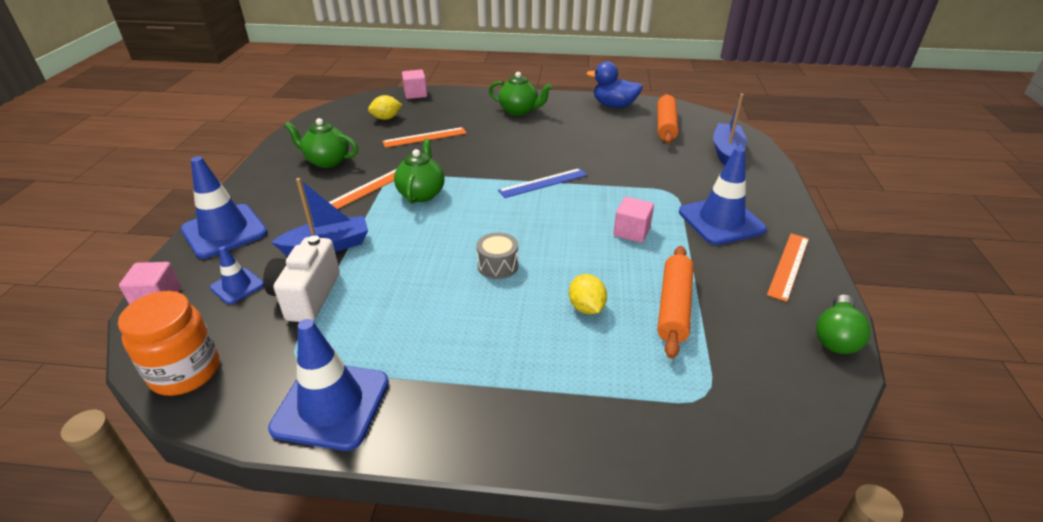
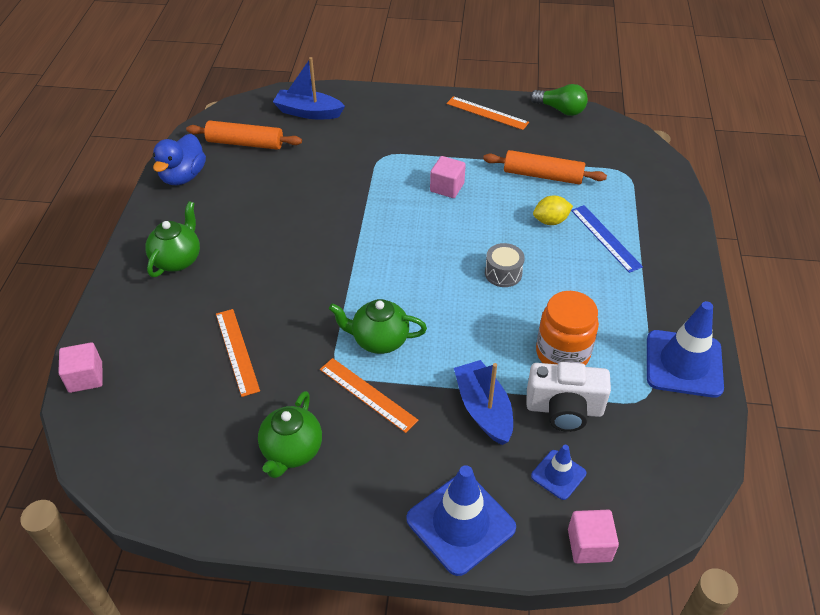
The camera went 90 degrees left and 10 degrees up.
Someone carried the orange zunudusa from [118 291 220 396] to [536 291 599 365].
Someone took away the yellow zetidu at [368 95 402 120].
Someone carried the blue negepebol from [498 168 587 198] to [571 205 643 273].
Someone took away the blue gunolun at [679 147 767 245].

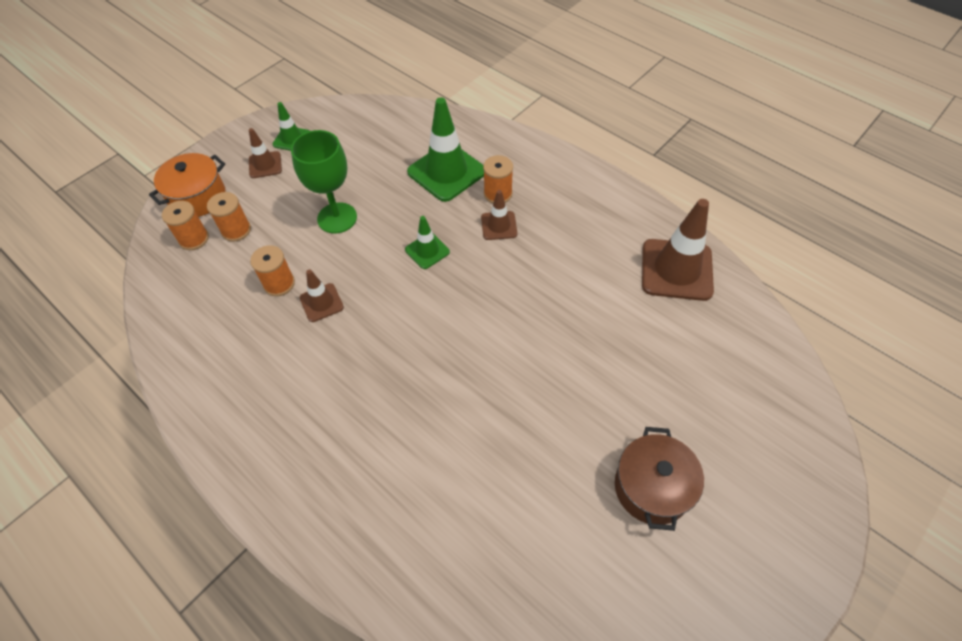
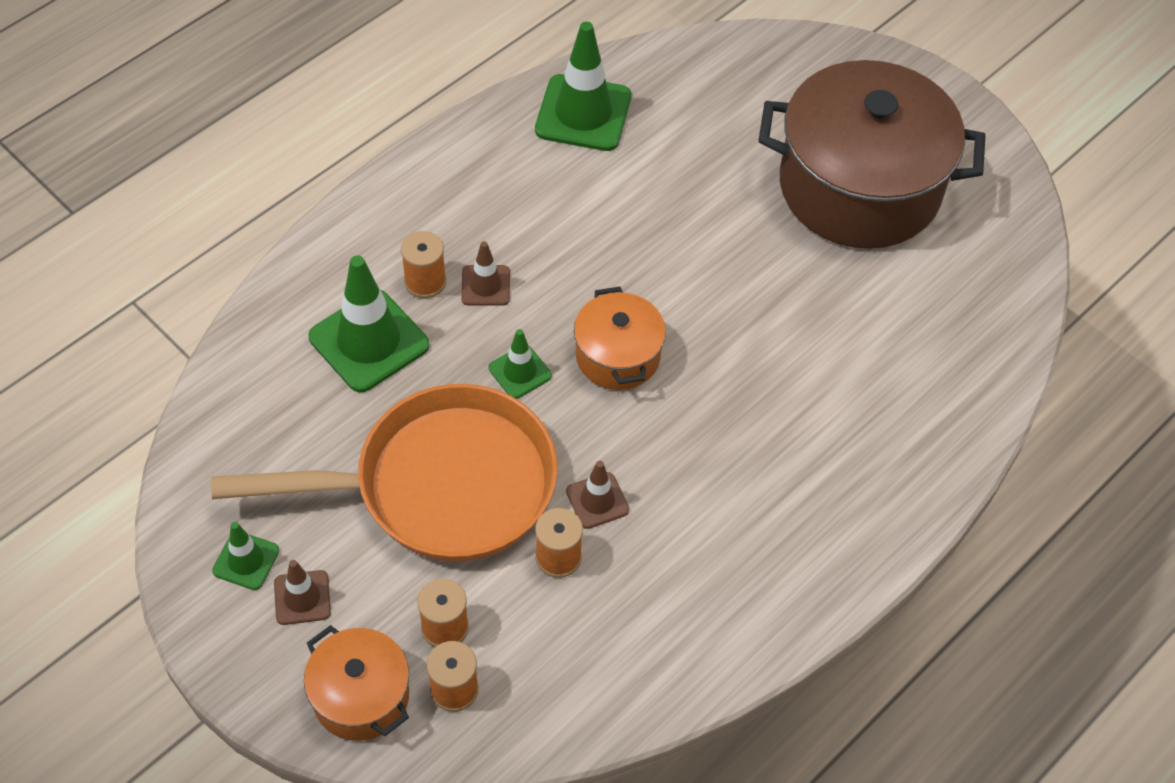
The camera went 90 degrees left and 0 degrees up.
Someone swapped the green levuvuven at [291 130 357 234] for the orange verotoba at [211 384 558 562].
Someone scaled the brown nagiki at [615 427 704 531] by 2.06.
Someone repainted the brown gunolun at [642 199 714 301], which became the green gunolun at [535 22 631 151].
Someone put down the orange nagiki at [574 287 666 390].

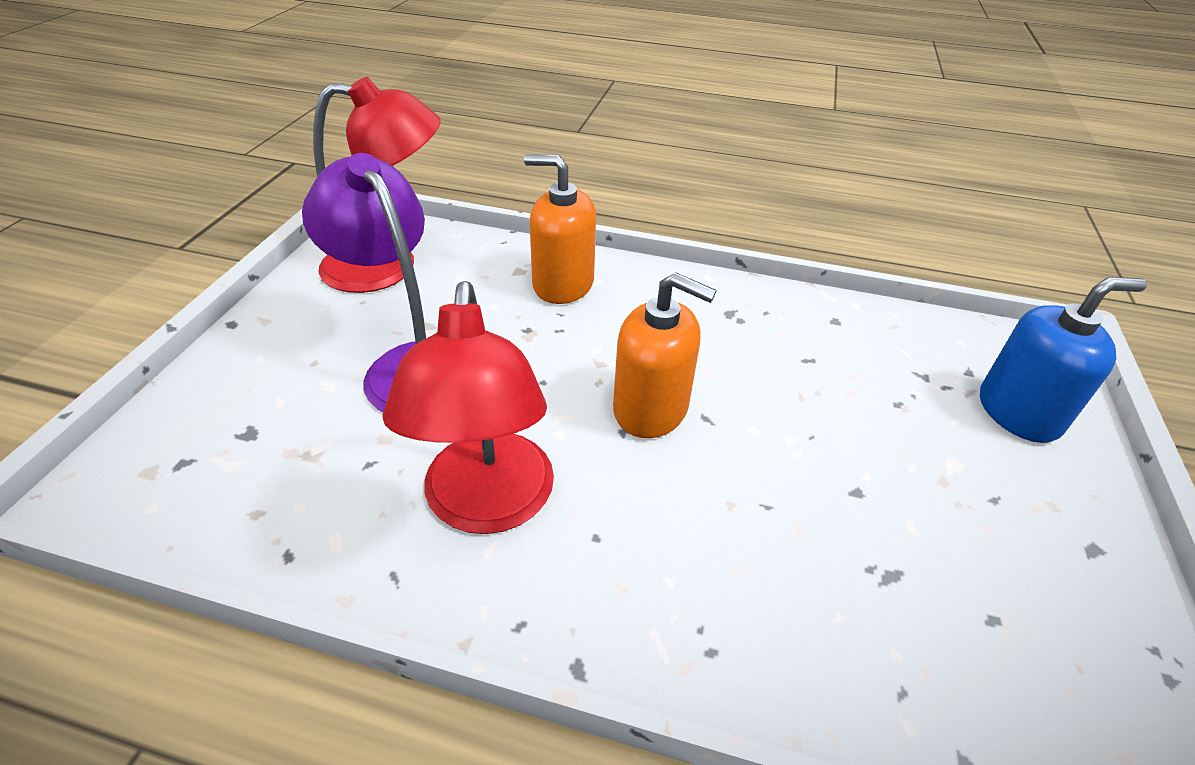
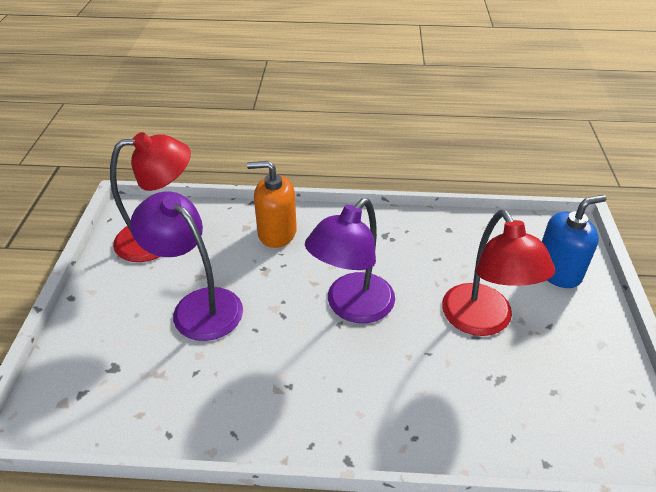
The camera went 10 degrees left and 0 degrees up.
Someone carried the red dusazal from [382 281 554 534] to [442 210 555 336].
Someone swapped the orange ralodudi at [613 272 717 438] for the purple dusazal at [305 198 395 323].

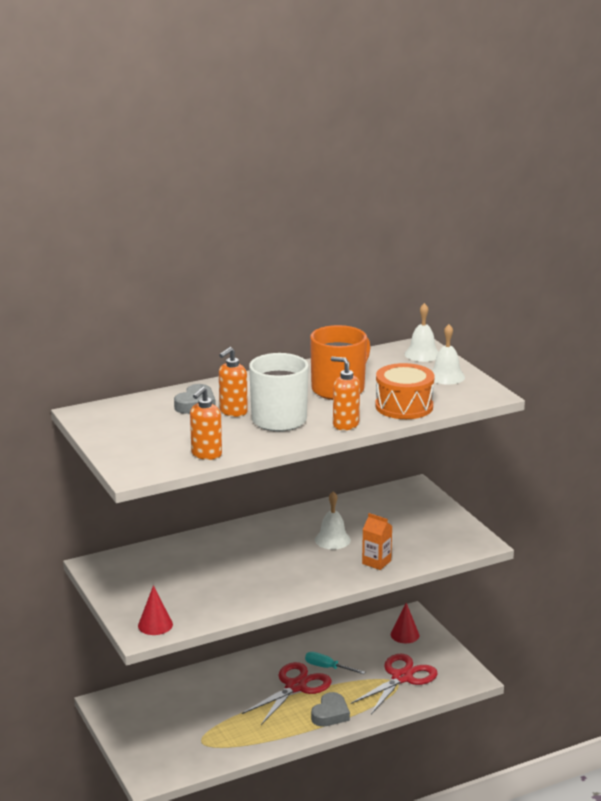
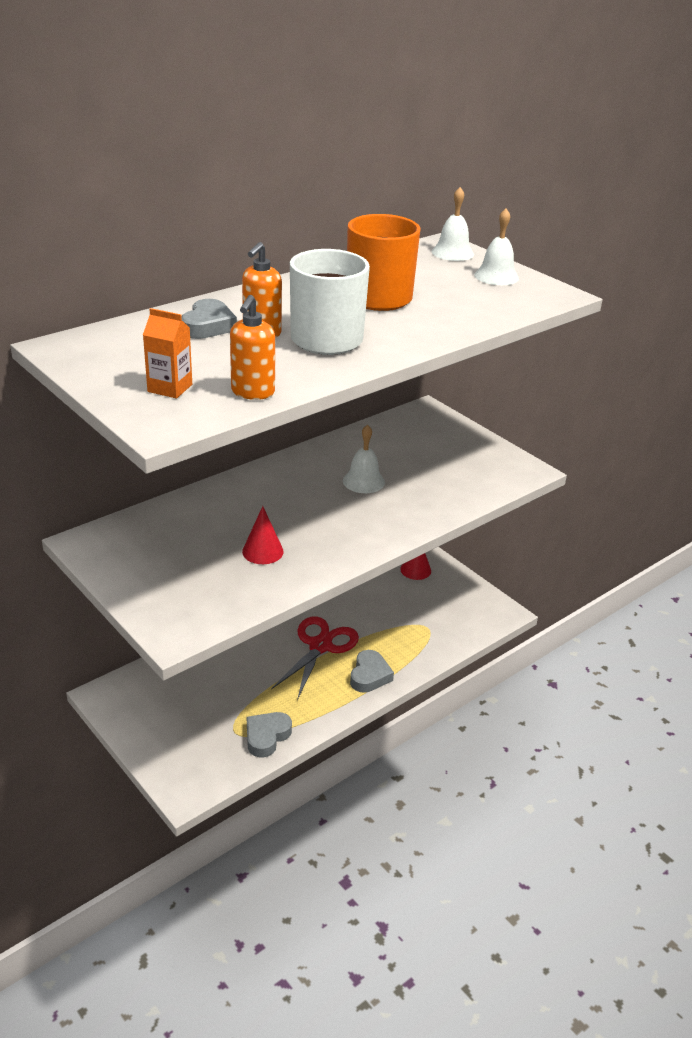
The camera went 15 degrees left and 10 degrees up.
Someone carried the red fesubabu from [138 585 173 635] to [242 506 284 564].
Someone took away the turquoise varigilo at [305 652 365 674].
Someone took away the orange ralodudi at [331 357 360 430].
Someone took away the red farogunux at [351 654 437 714].
Someone carried the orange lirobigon from [362 513 392 570] to [143 308 192 399].
Someone took away the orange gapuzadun at [375 363 434 419].
Someone put down the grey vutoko at [247 712 292 758].

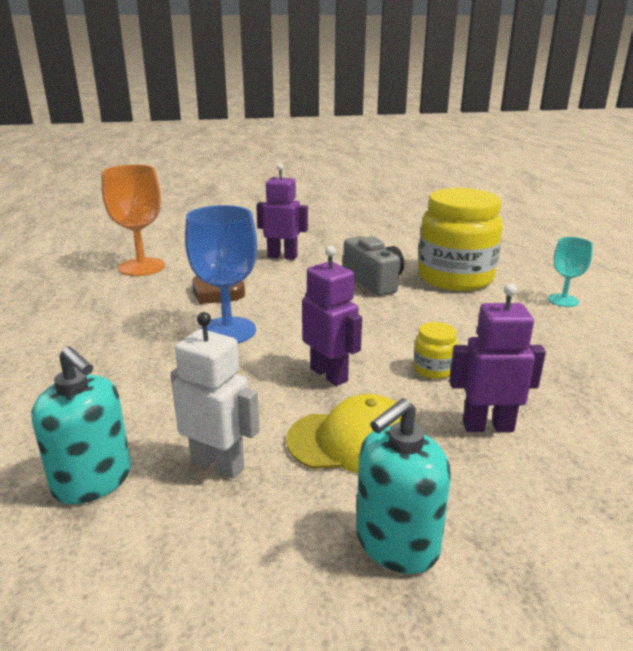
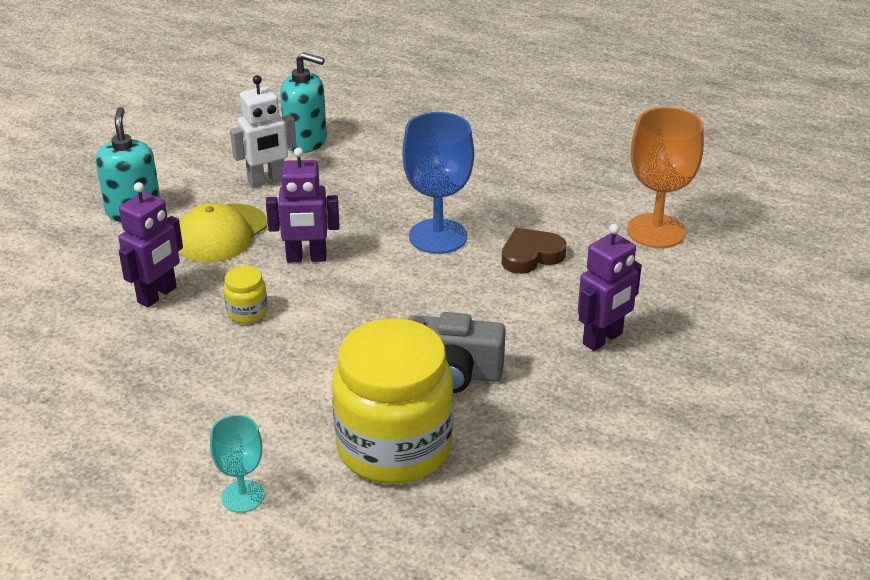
The camera went 125 degrees right and 10 degrees up.
Someone rotated the turquoise ralodudi at [32 346 131 504] by 150 degrees counterclockwise.

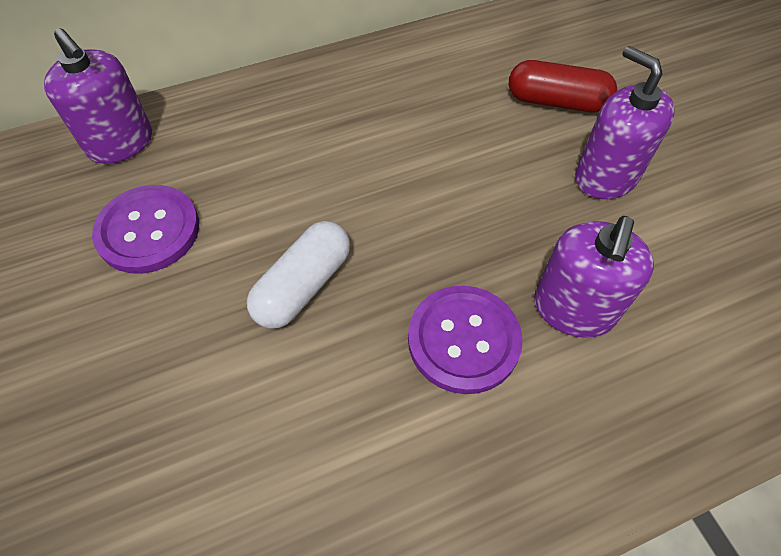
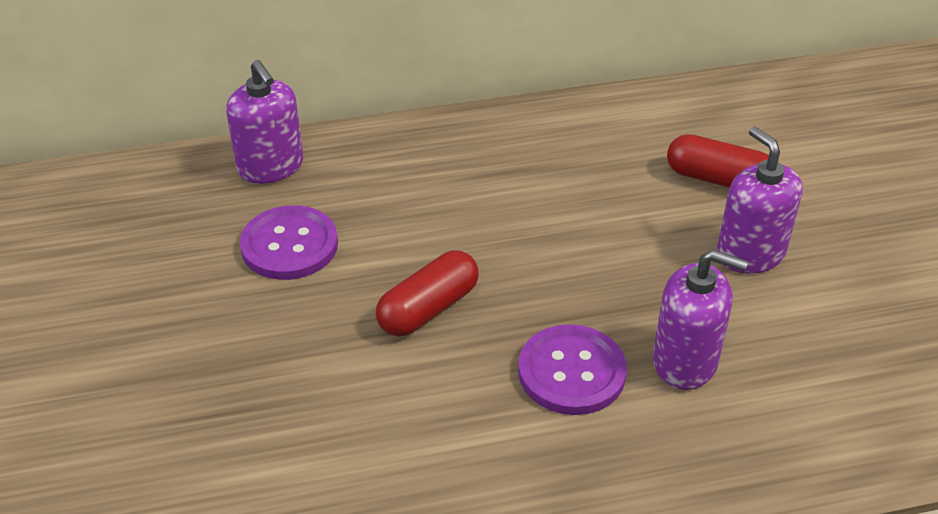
The camera went 10 degrees right and 15 degrees down.
Someone repainted the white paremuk at [247 221 350 329], which became the red paremuk at [376 250 479 337].
Someone rotated the purple ralodudi at [534 216 654 338] by 105 degrees counterclockwise.

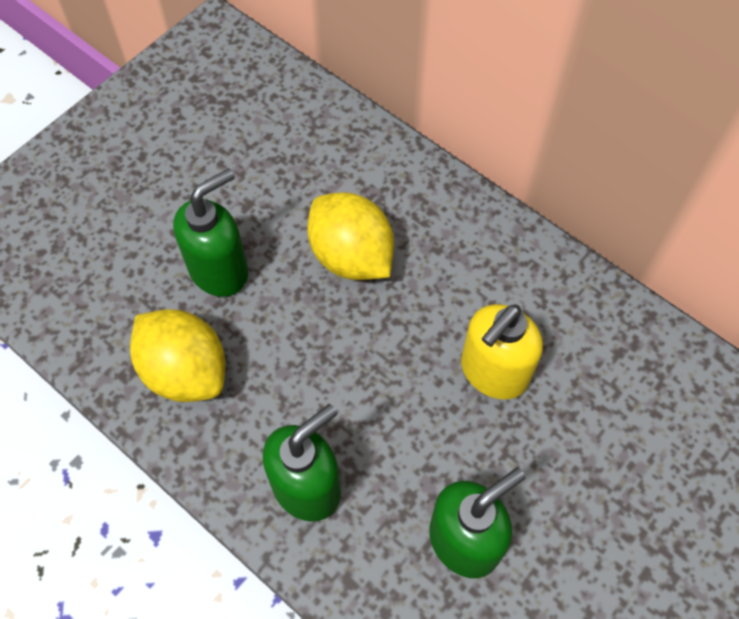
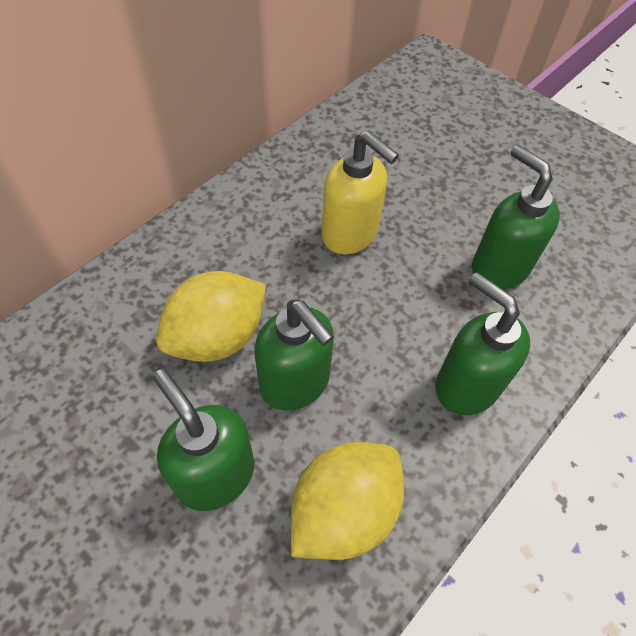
The camera went 90 degrees left and 5 degrees down.
Someone put down the green ralodudi at [254 300 334 411].

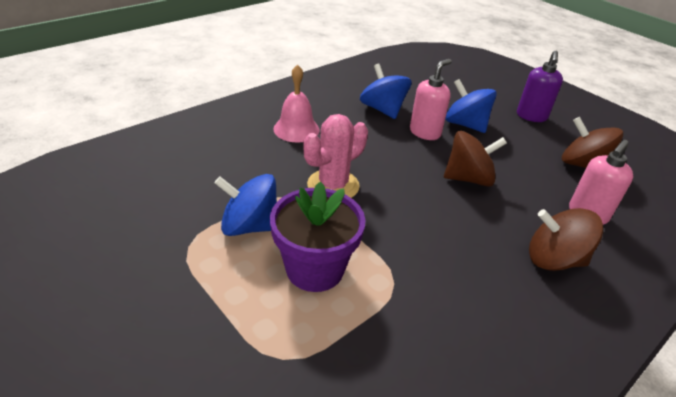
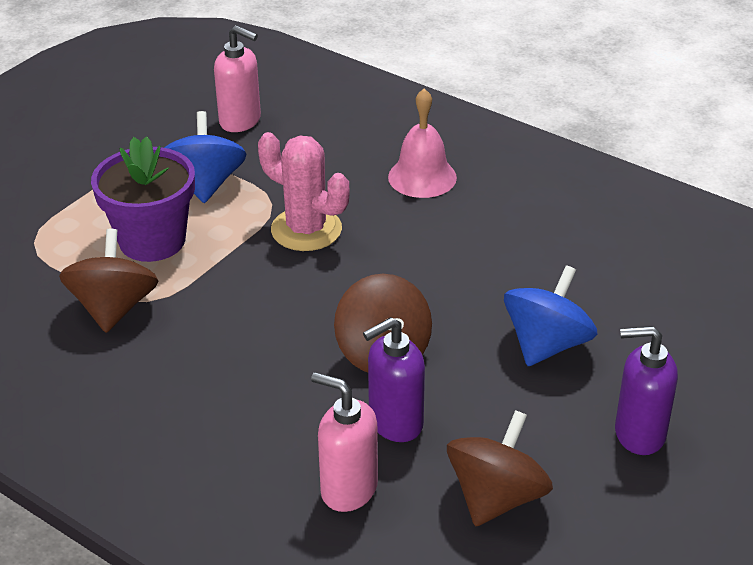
The camera went 80 degrees right and 0 degrees up.
Someone took away the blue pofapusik at [360 64 411 119].
Someone carried the pink ralodudi from [410 59 452 140] to [214 25 261 132].
Someone carried the brown pofapusik from [529 208 603 271] to [59 229 158 333].
Someone put down the purple ralodudi at [363 317 425 442].

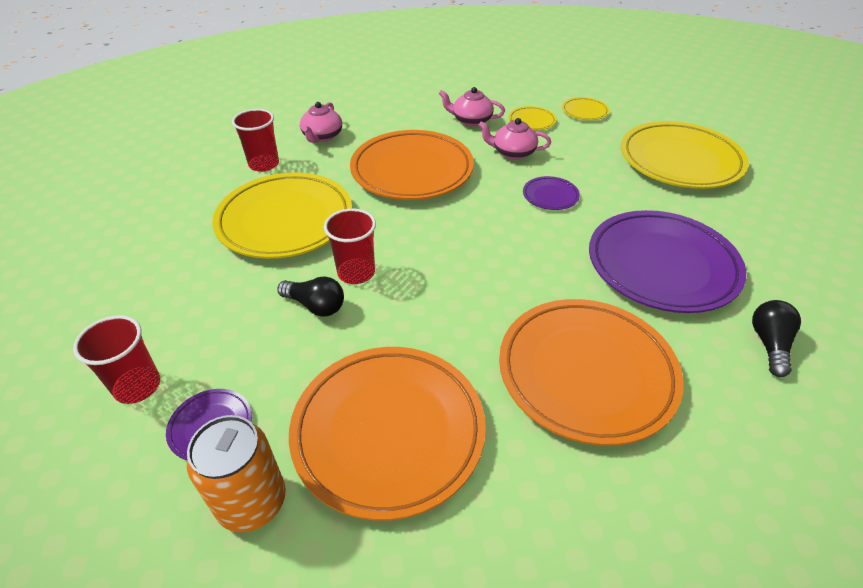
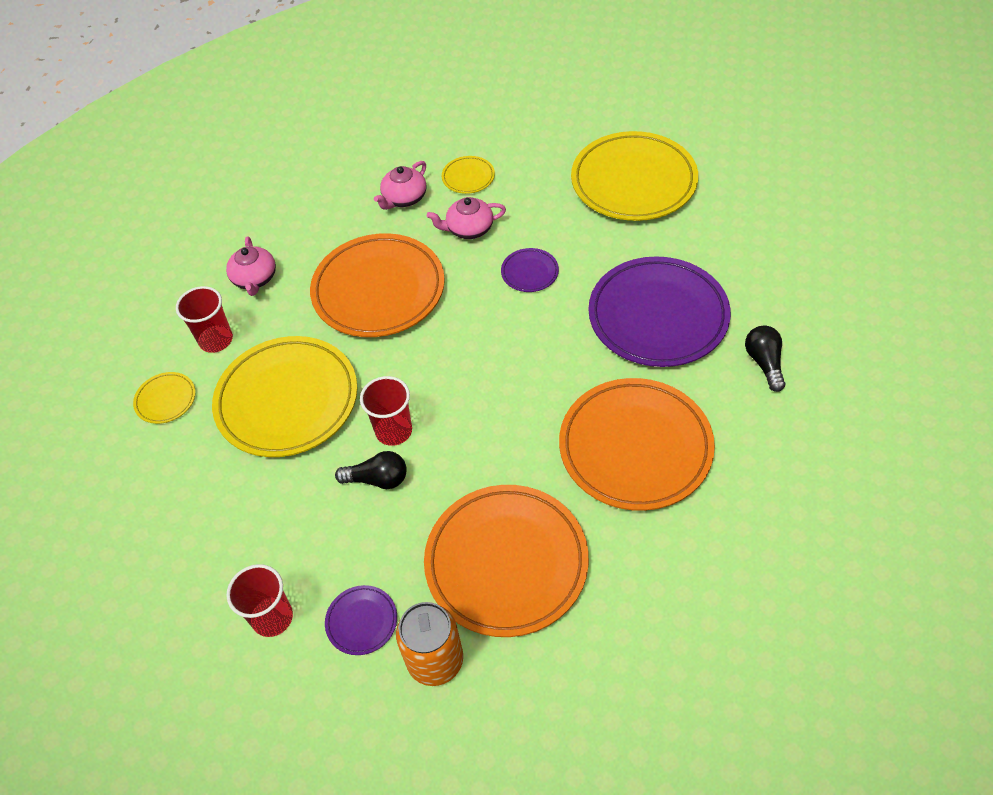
The camera went 20 degrees left and 10 degrees up.
Someone rotated the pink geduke at [439 87 505 126] by 45 degrees counterclockwise.
Someone carried the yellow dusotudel from [562 97 609 120] to [133 372 196 424].

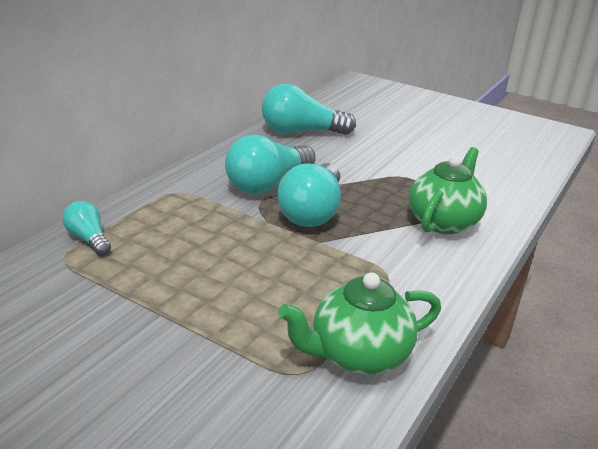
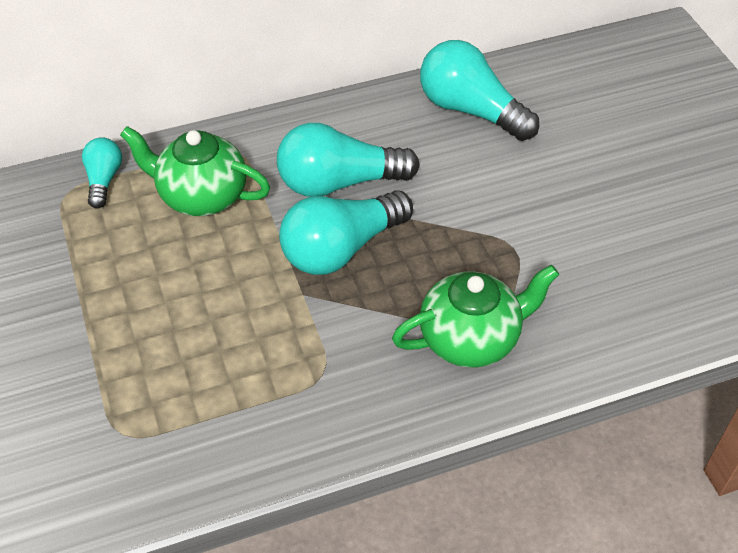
The camera went 40 degrees right and 20 degrees up.
Someone carried the green geduke from [279 272 441 375] to [120 126 270 216].

